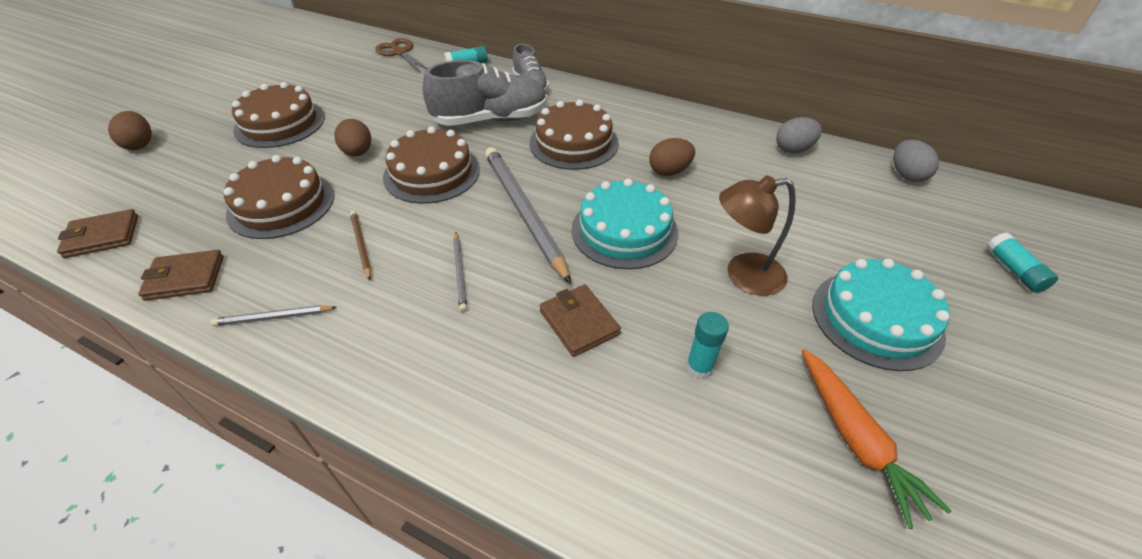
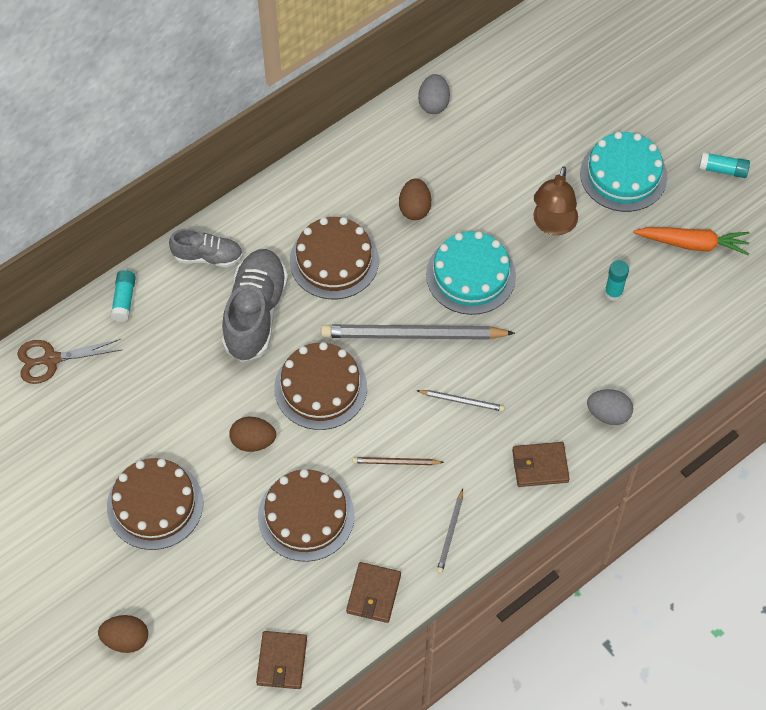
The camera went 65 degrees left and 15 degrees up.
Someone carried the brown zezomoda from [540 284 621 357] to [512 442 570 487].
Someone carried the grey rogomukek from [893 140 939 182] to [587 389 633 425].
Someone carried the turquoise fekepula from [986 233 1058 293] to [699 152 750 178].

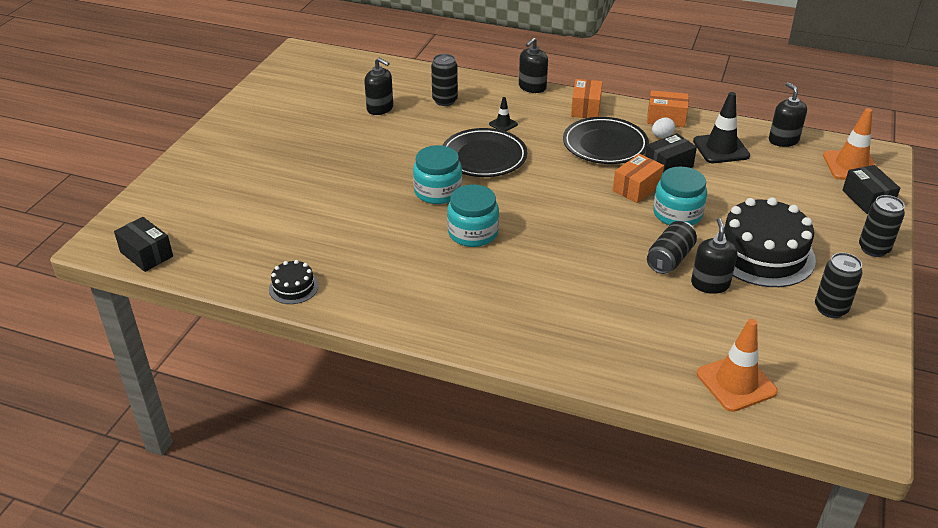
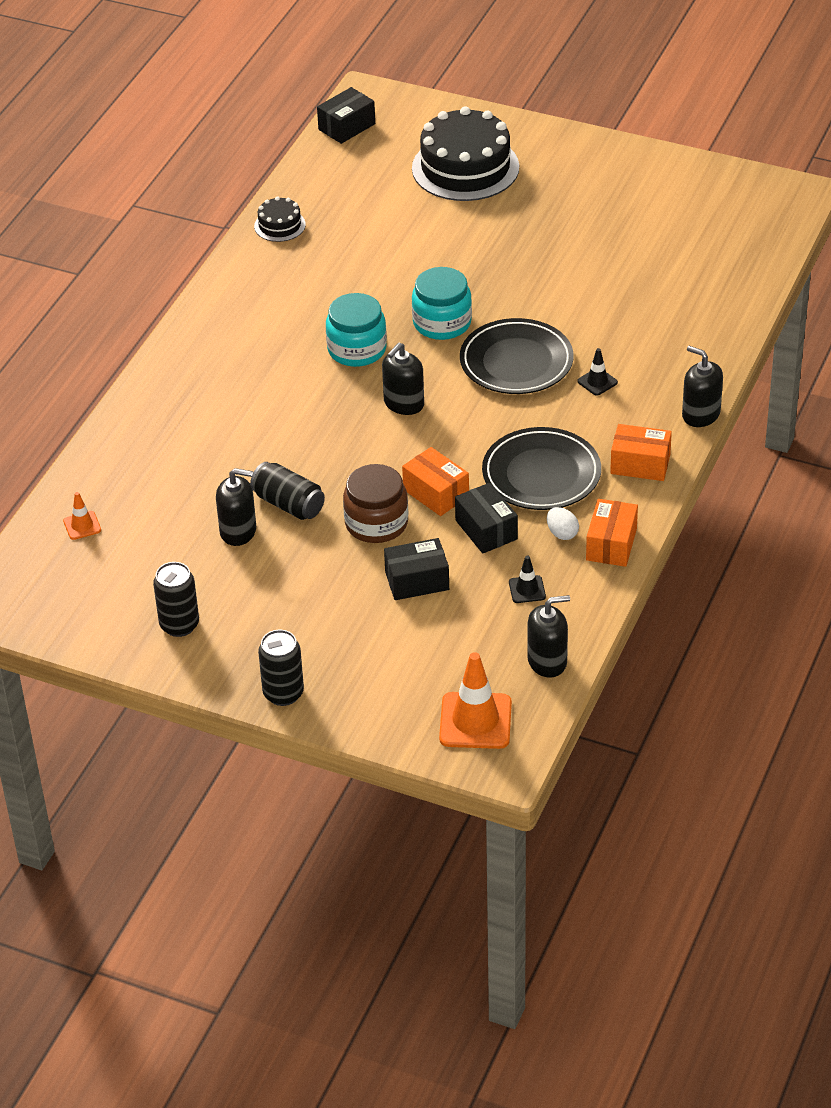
The camera went 95 degrees right and 5 degrees up.
Someone carried the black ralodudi from [364 57 393 115] to [382 342 424 415].
Someone took away the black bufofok at [431 54 458 106].
Someone repainted the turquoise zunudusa at [653 167 707 226], which became the brown zunudusa at [343 464 409 543].
Someone scaled the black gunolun at [693 92 750 163] by 0.50.
Someone scaled the orange gunolun at [697 319 778 412] by 0.50.
Someone carried the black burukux from [715 197 816 287] to [412 106 519 201].
Someone carried the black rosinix from [842 165 900 214] to [384 538 449 600].

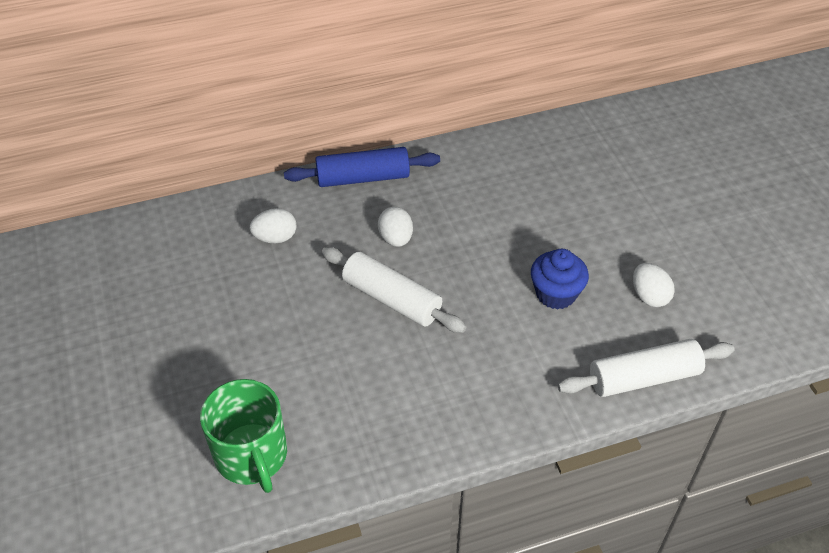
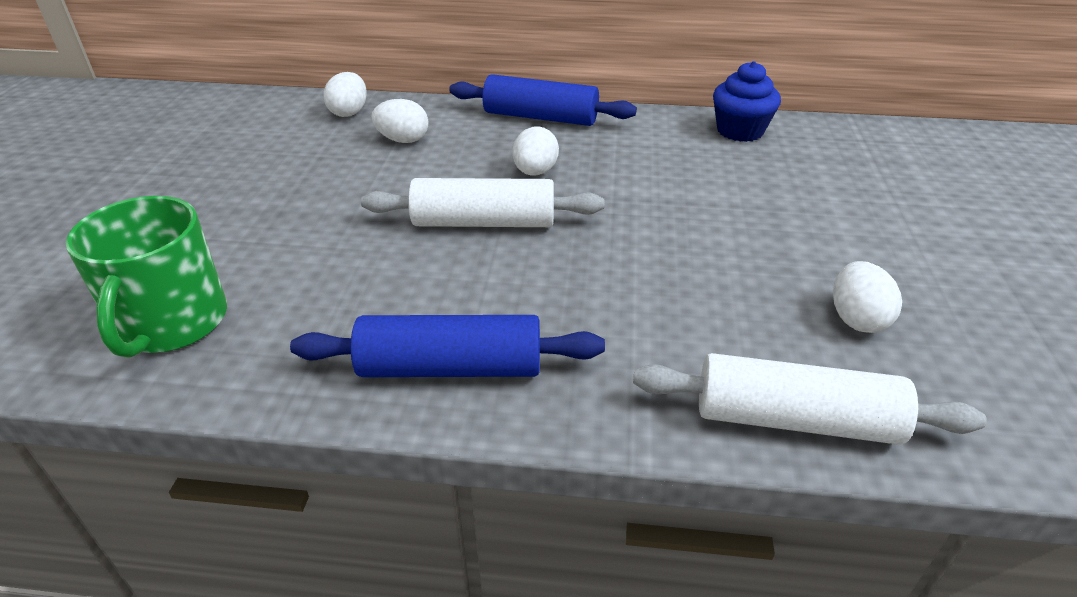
The camera went 25 degrees right and 10 degrees down.
Someone rotated the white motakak at [322 247 466 333] by 60 degrees counterclockwise.
Someone carried the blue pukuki from [531 249 589 310] to [713 61 781 142].
Someone put down the blue motakak at [290 315 605 377].
Someone put down the white rogomukek at [323 72 367 117].

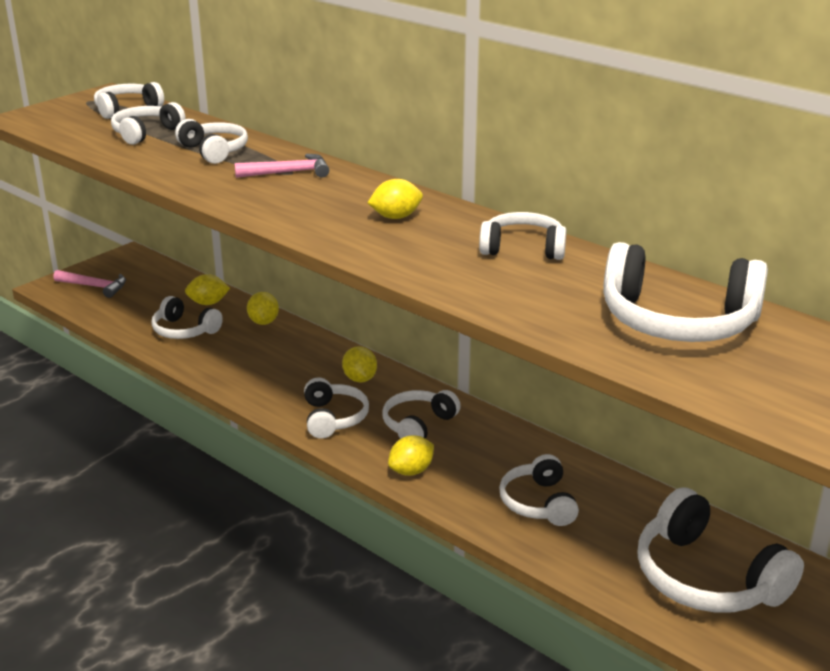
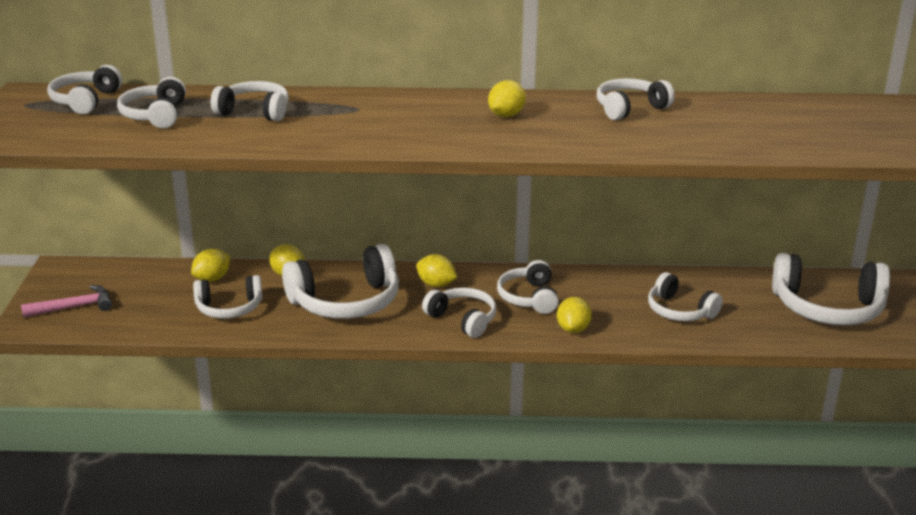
The camera went 40 degrees left and 0 degrees up.
Someone took away the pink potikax at [234 154 329 178].
Someone carried the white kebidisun from [603 242 768 342] to [282 244 399 319].

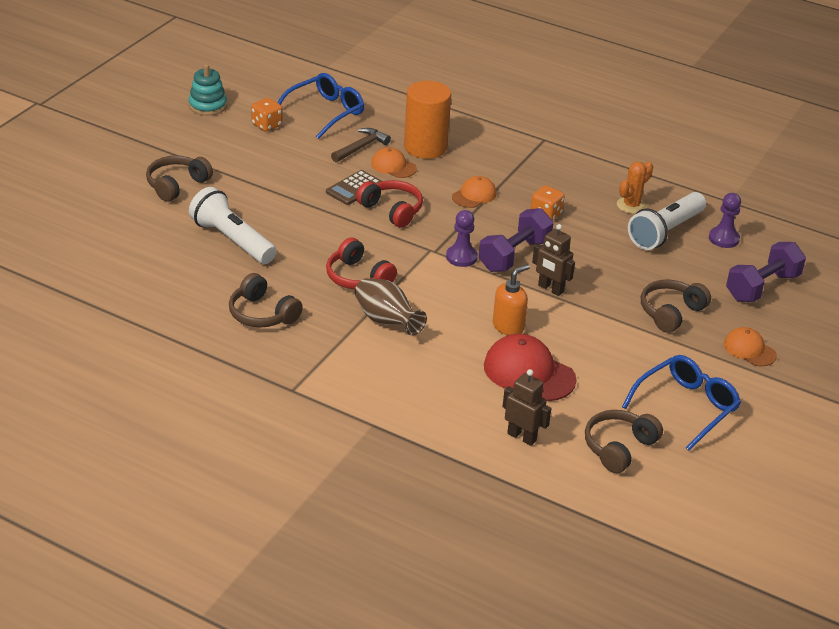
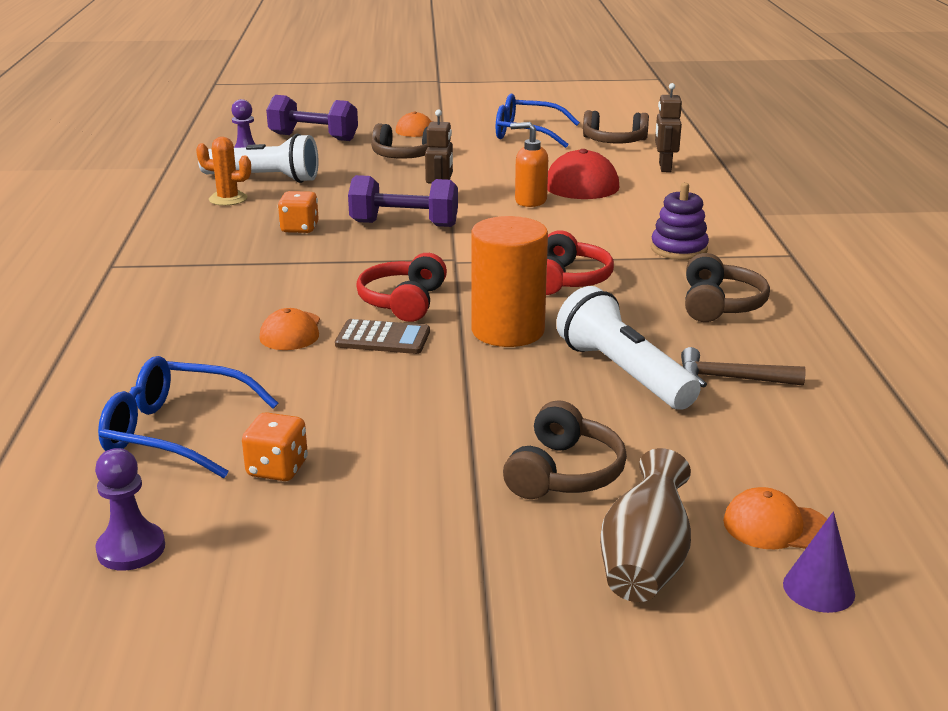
The camera went 120 degrees left and 10 degrees down.
Someone rotated the brown kebidisun at [146 155 213 202] by 75 degrees counterclockwise.
Someone took away the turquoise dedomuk at [189 64 227 116].
Someone rotated the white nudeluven at [189 187 277 264] by 135 degrees clockwise.
Someone carried the brown potikax from [331 128 391 162] to [681 347 805 388].
Someone carried the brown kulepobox from [355 278 427 335] to [600 448 691 602].
Someone carried the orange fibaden from [404 81 451 159] to [471 216 548 347].
Someone carried the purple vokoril from [446 210 478 267] to [95 448 165 571].
Someone carried the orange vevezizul from [452 176 496 208] to [723 487 827 549].
Someone put down the purple dedomuk at [651 183 709 260].
Someone put down the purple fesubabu at [783 511 855 613].

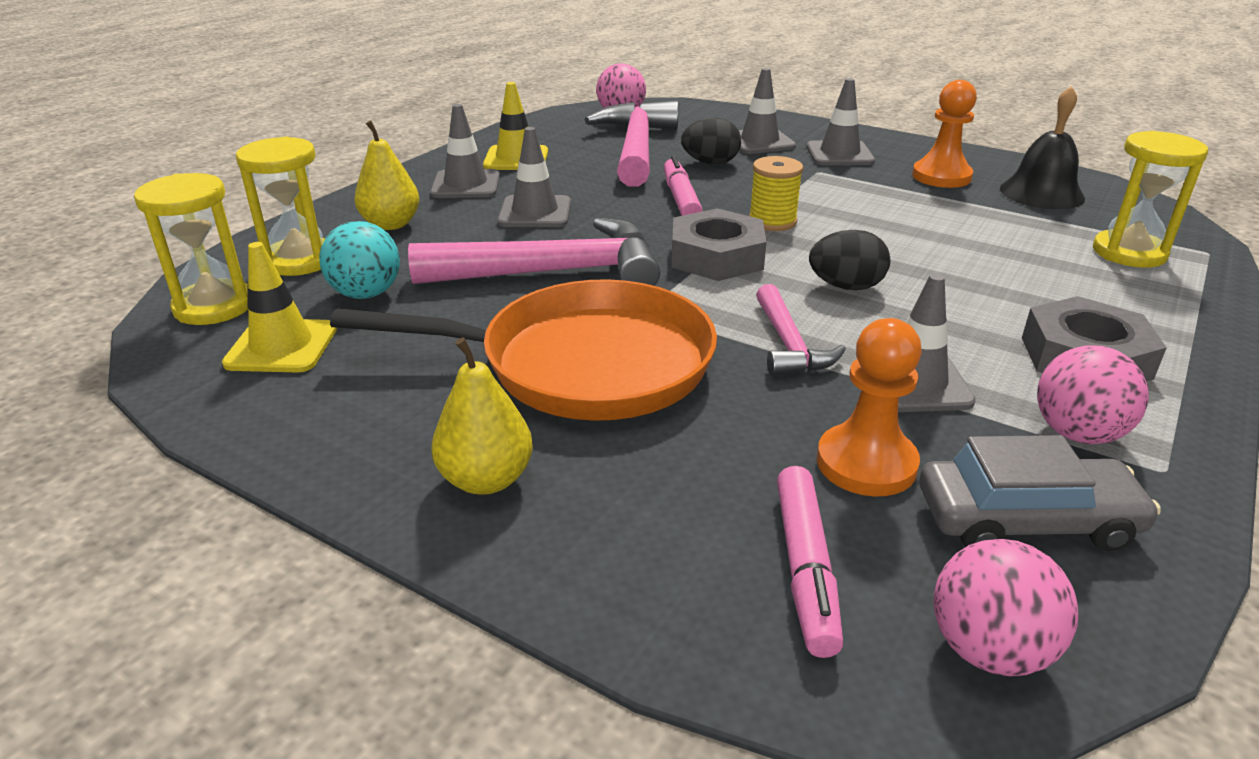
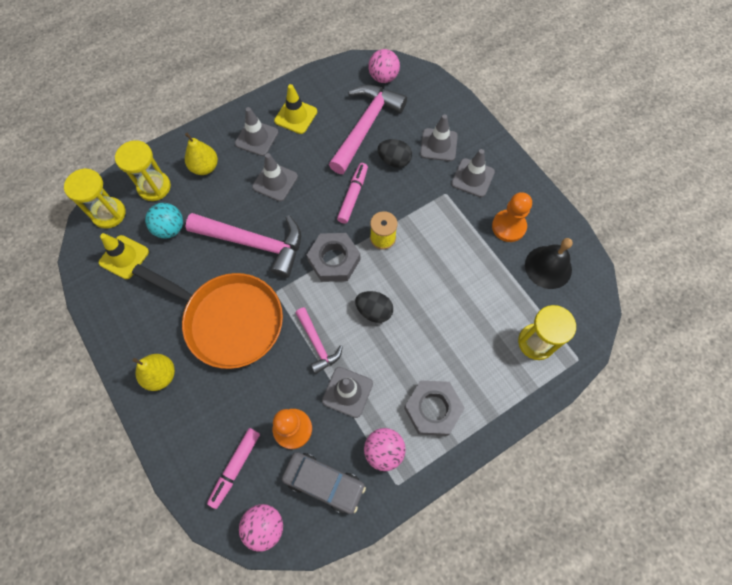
The camera went 25 degrees right and 35 degrees up.
Someone rotated the pink potikax at [756 284 846 376] by 45 degrees counterclockwise.

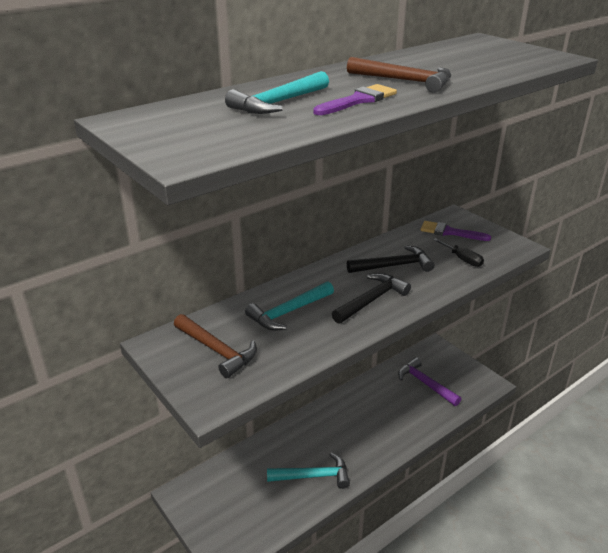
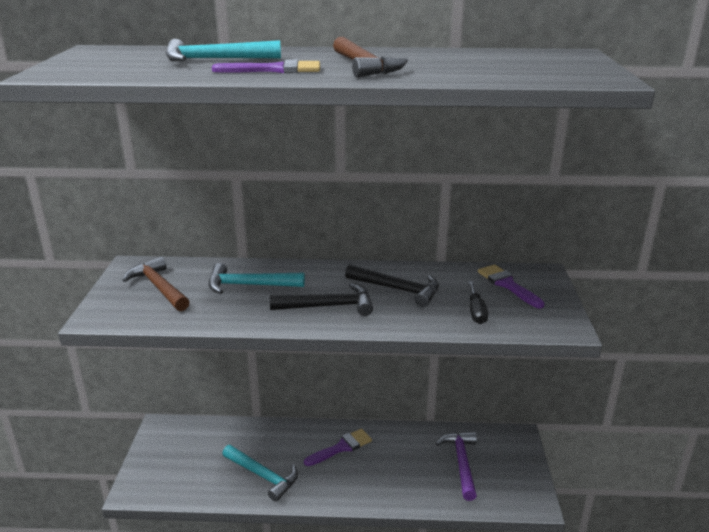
The camera went 40 degrees right and 5 degrees down.
Someone rotated the brown potikax at [174 314 257 378] by 150 degrees clockwise.
Someone put down the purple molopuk at [304 429 372 466].

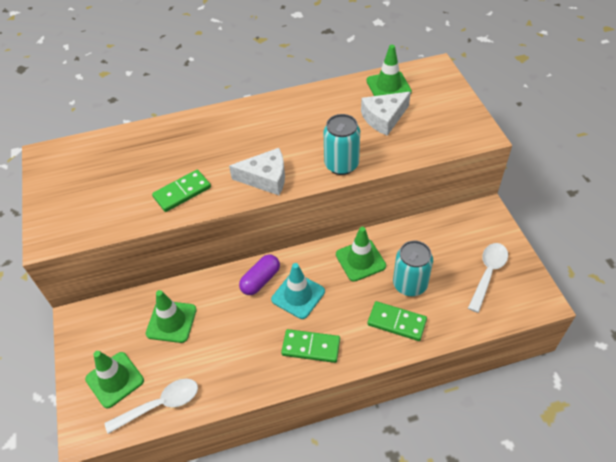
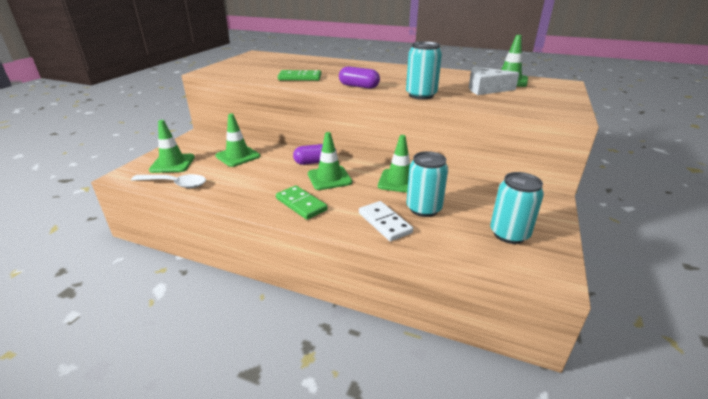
The camera went 35 degrees right and 20 degrees down.
Someone swapped the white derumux at [229 148 285 195] for the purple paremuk at [339 67 380 89].
Someone repainted the turquoise gunolun at [271 263 325 319], which became the green gunolun at [308 132 352 190].
Someone repainted the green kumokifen at [367 301 427 341], which became the white kumokifen at [359 201 413 241].
Someone swapped the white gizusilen at [468 243 508 313] for the turquoise bufofok at [490 172 544 244].

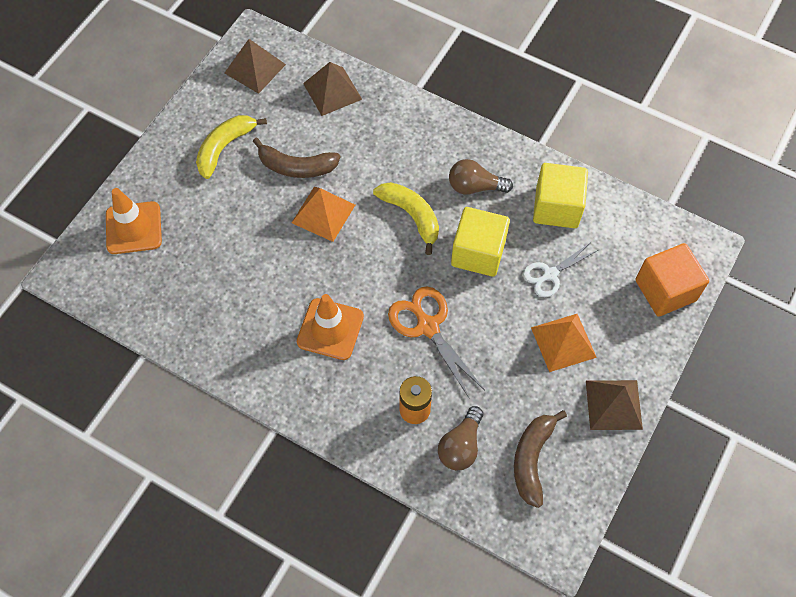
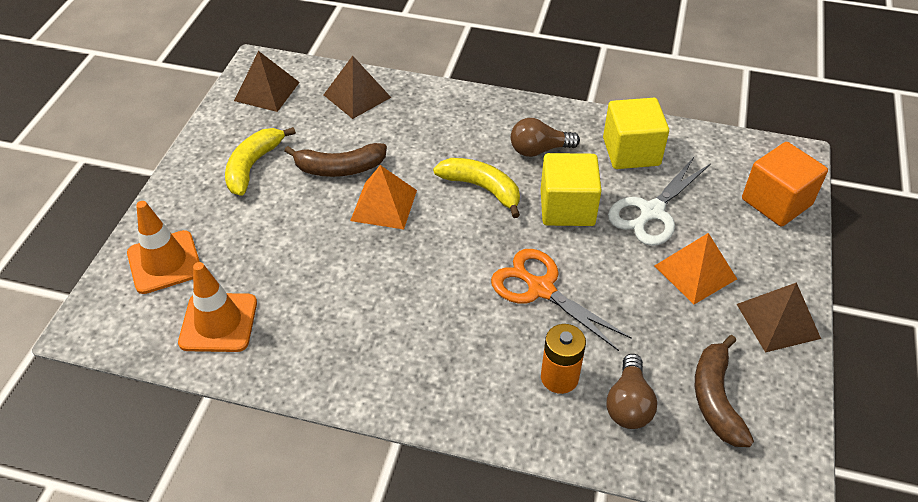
The camera went 15 degrees left and 15 degrees down.
Someone carried the orange gunolun from [297 294 364 360] to [178 262 257 352].
Someone scaled the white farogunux at [523 243 598 297] by 1.50.

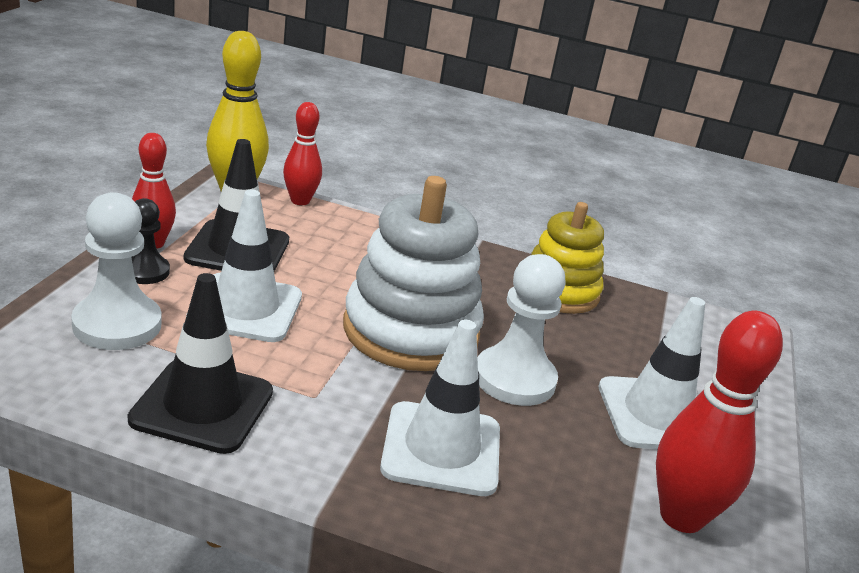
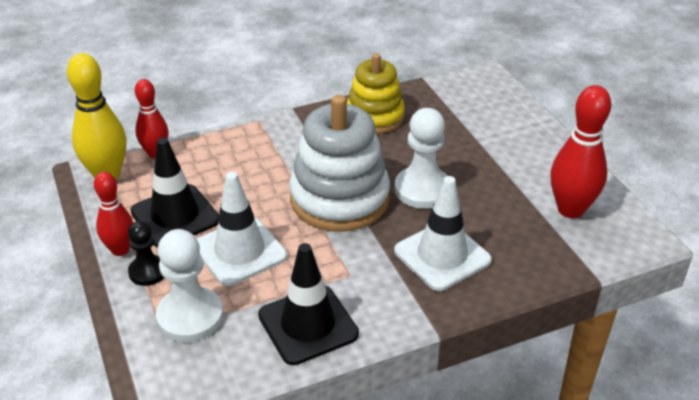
The camera went 35 degrees left and 10 degrees up.
Someone took away the white gunolun at [599 297 705 449].

